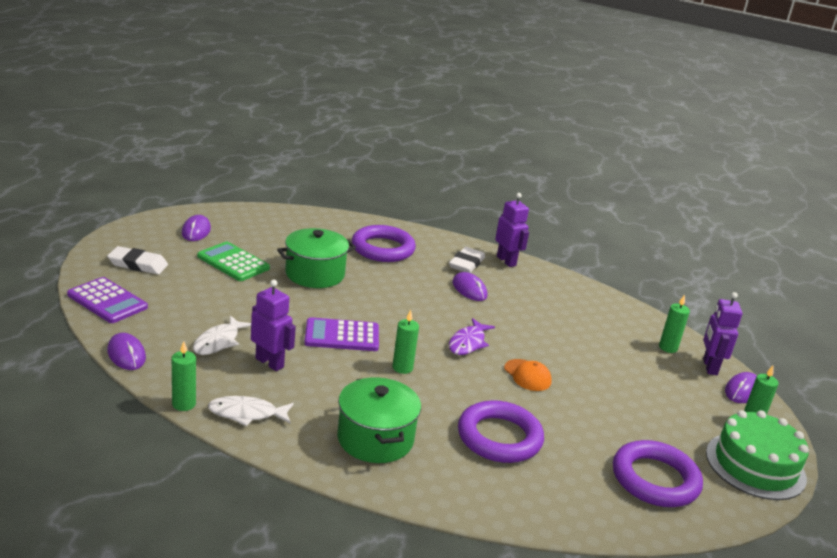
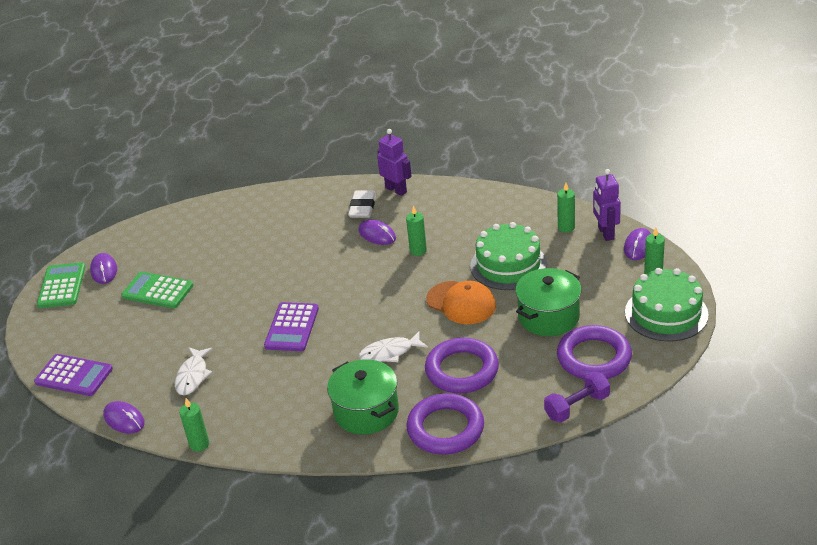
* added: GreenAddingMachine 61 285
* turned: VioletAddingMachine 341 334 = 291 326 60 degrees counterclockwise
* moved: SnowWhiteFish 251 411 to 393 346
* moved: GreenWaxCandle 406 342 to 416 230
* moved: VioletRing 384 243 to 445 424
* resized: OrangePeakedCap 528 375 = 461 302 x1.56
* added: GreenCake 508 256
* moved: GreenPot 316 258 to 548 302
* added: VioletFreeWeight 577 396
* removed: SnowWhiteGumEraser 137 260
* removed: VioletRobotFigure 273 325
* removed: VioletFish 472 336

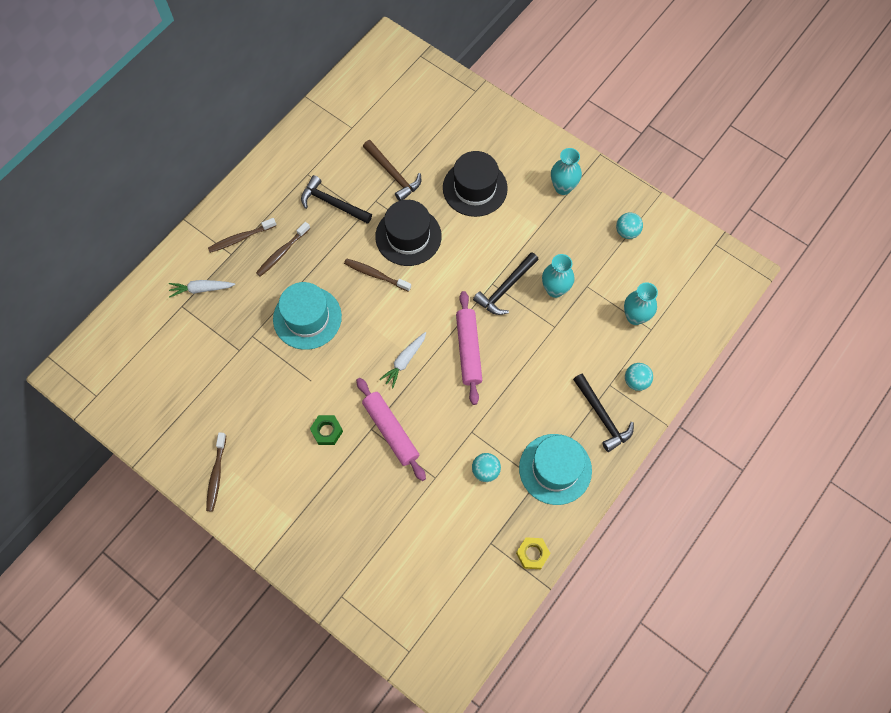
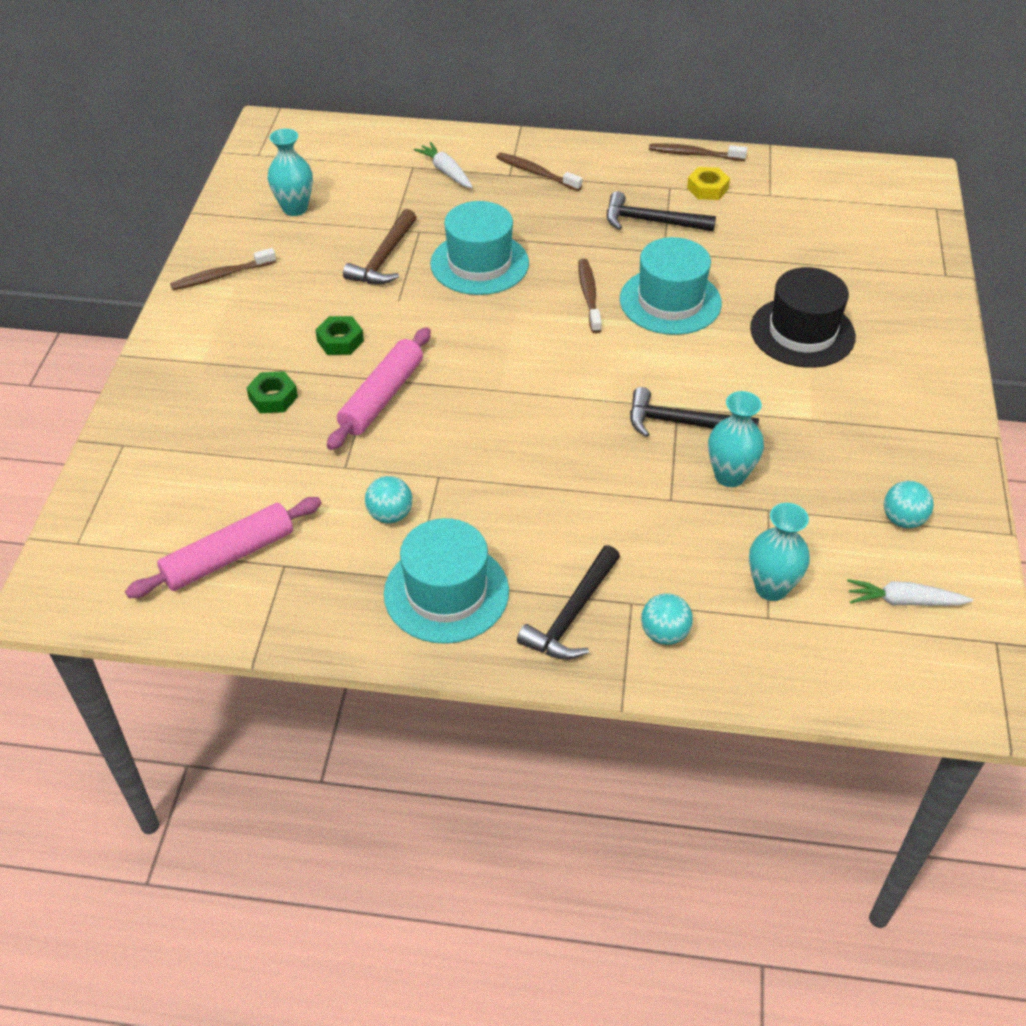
* moved: PinkPastryRoller 469 348 to 223 547
* added: GreenHexagonNut 272 392
* moved: TurquoiseFlowerVase 566 171 to 290 172
* moved: BrownClawHammer 392 170 to 380 247
* turned: JetBlackClawHammer 336 199 = 661 211 75 degrees counterclockwise
* recoloured: JetBlackHat 408 233 to TurquoiseHat 671 286
* moved: BrownToothBrush 283 249 to 698 152
* moved: GoldenHexagonNut 533 553 to 708 183
* moved: SnowWhiteRootVegetable 402 360 to 910 592

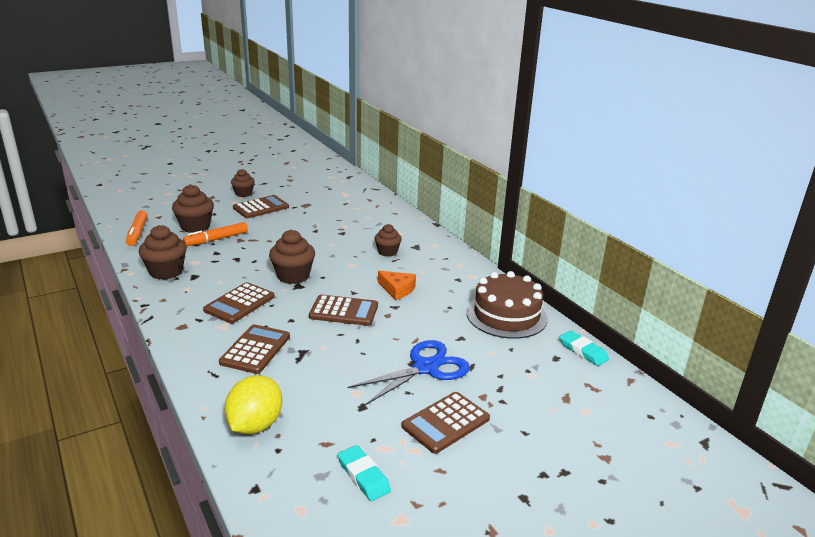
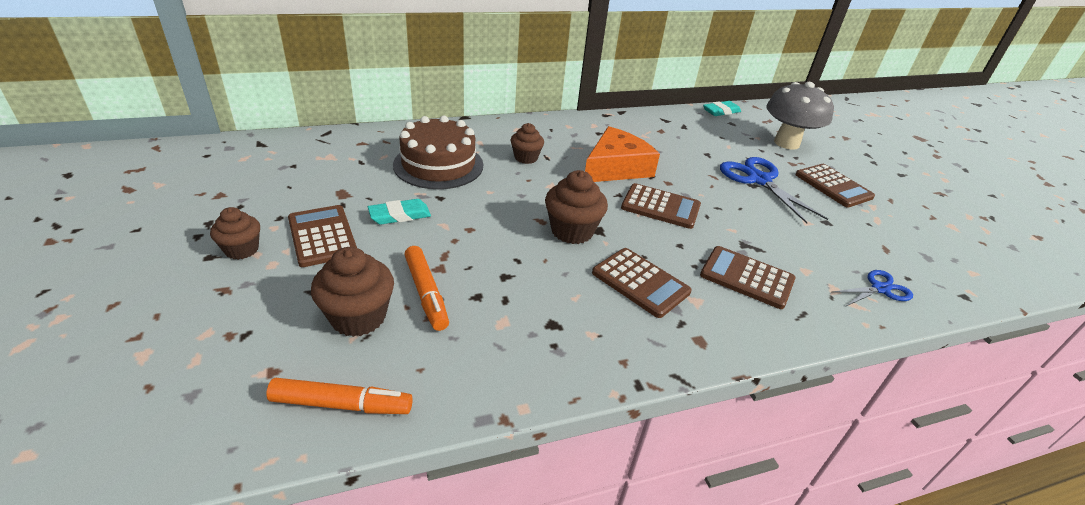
* moved: TurquoiseGumEraser 364 473 to 399 211
* moved: BrownCake 507 305 to 438 152
* resized: OrangeCheeseWedge 397 285 = 622 154 x1.74
* turned: BrownAddingMachine 343 310 = 661 206 90 degrees clockwise
* added: AshGreyMushroom 800 116
* replaced: GoldenLemon 253 404 to RoyalBlueShears 872 288
* removed: BrownCupcake 163 252

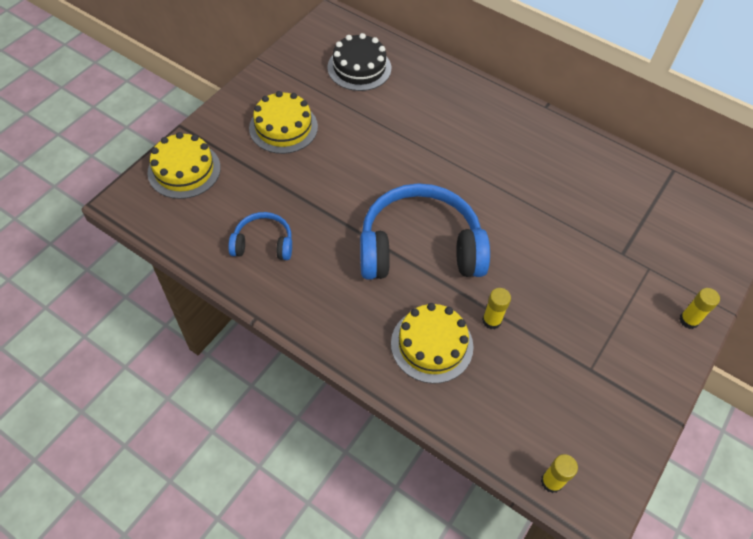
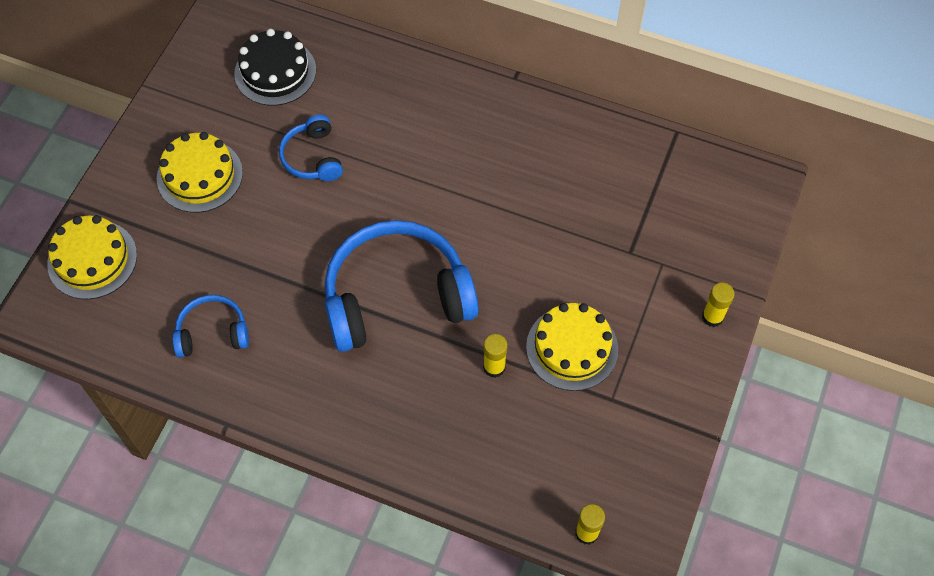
* added: RoyalBlueOverEarHeadphones 311 148
* moved: GoldenCake 432 343 to 572 347

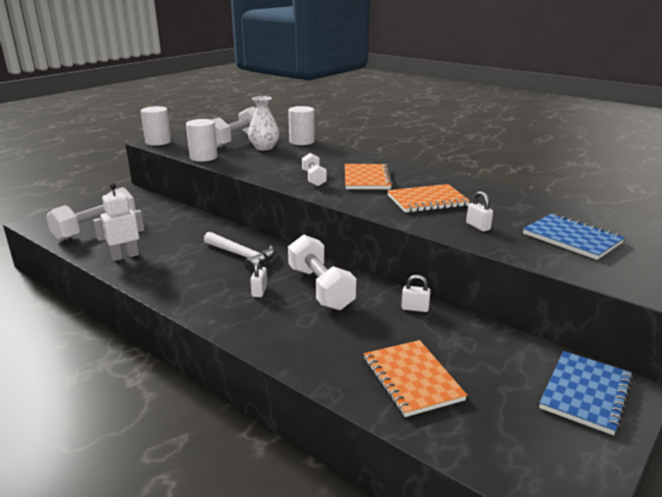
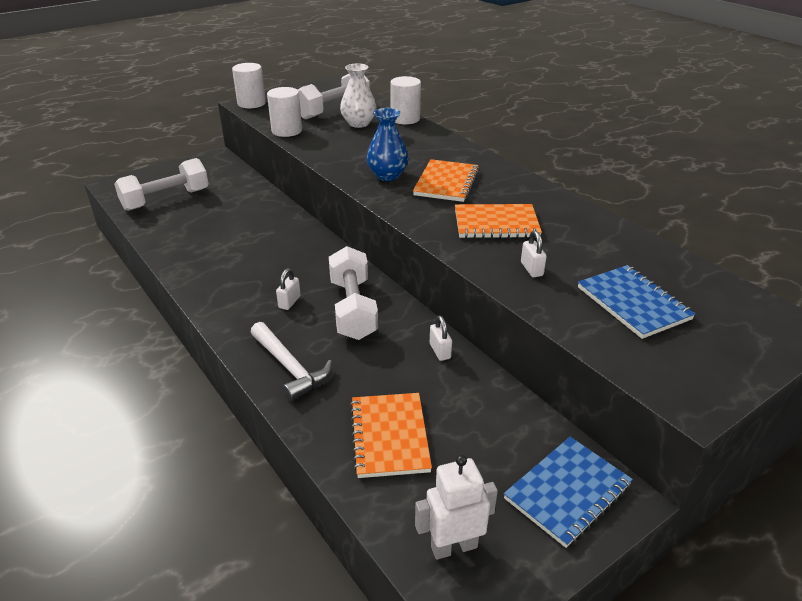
* moved: SnowWhiteClawHammer 239 251 to 291 362
* replaced: SnowWhiteFreeWeight 314 169 to RoyalBlueFlowerVase 387 144
* moved: SnowWhiteRobotFigure 118 222 to 456 507
* turned: SnowWhiteSmallLock 416 293 = 441 338 45 degrees clockwise

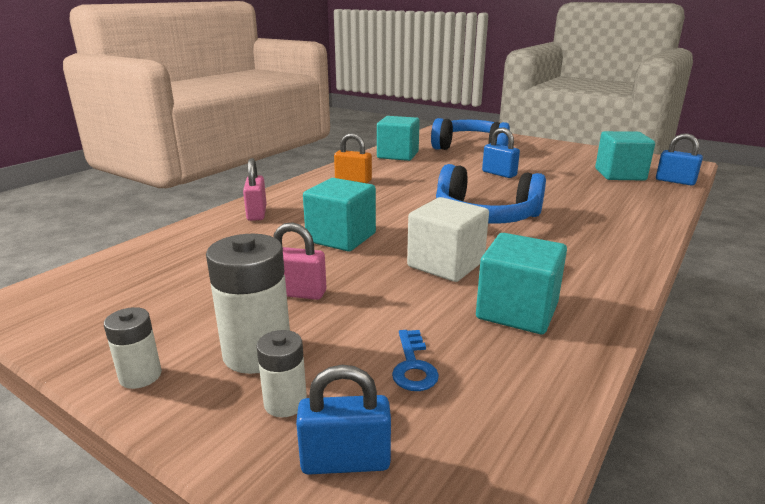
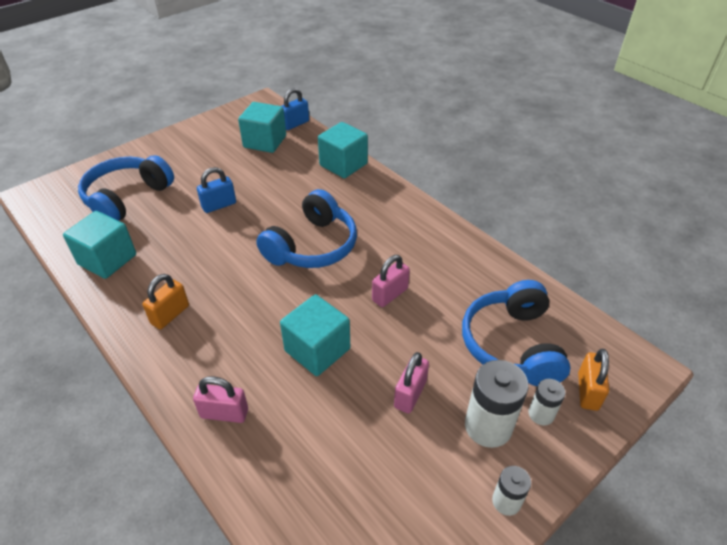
* moved: TurquoiseSolidCube 521 283 to 343 150
* replaced: SnowWhiteSolidCube 448 239 to PinkSmallLock 391 281
* replaced: RoyalBlueDoorKey 415 360 to RoyalBlueOverEarHeadphones 516 333
* recoloured: RoyalBlueSmallLock 343 420 to OrangeSmallLock 593 380

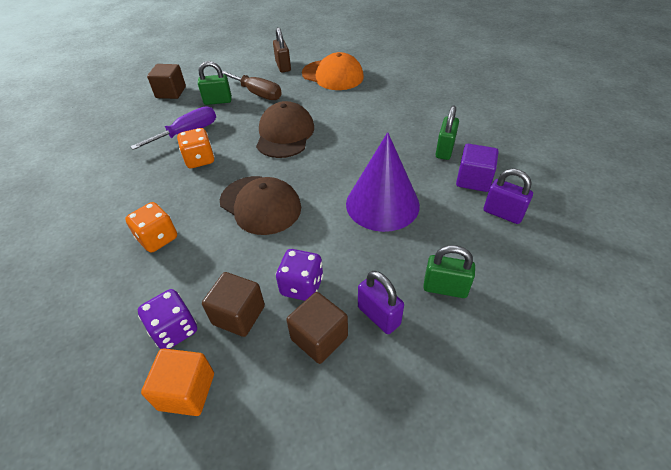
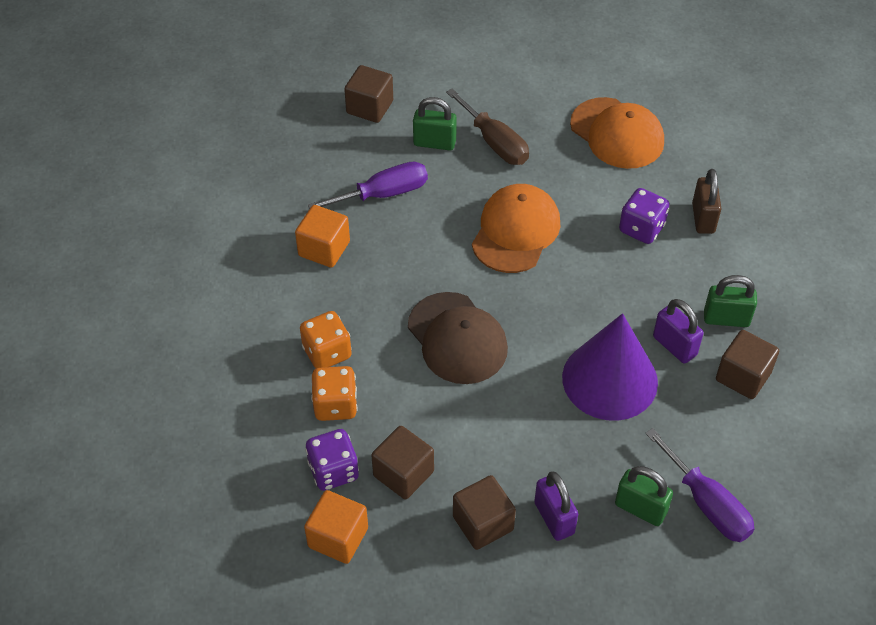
* added: OrangeSolidCube 322 236
* moved: OrangeDice 196 148 to 334 393
* recoloured: BrownPeakedCap 285 129 to OrangePeakedCap 516 228
* moved: VioletDice 299 275 to 644 216
* added: VioletHandScrewdriver 700 485
* moved: VioletSmallLock 508 196 to 678 331
* moved: BrownSmallLock 282 50 to 707 201
* turned: GreenSmallLock 447 133 = 730 301 60 degrees clockwise
* recoloured: VioletSolidCube 477 168 to BrownSolidCube 747 364

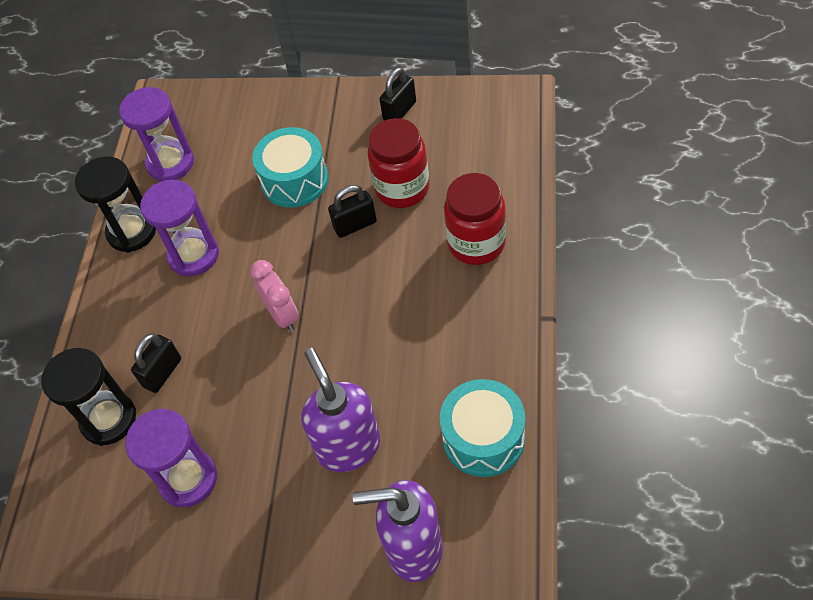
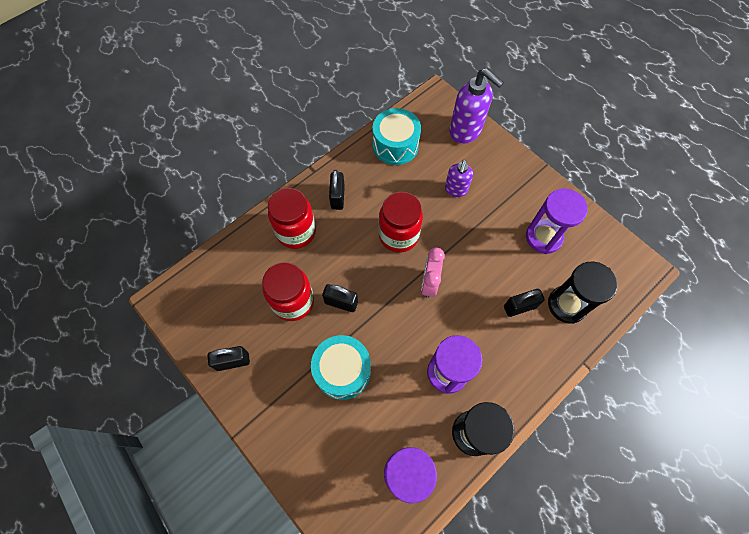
* added: JetBlackSmallLock 337 190
* added: CrimsonJar 401 222
* resized: VioletSoapDispenser 341 410 = 459 178 x0.59

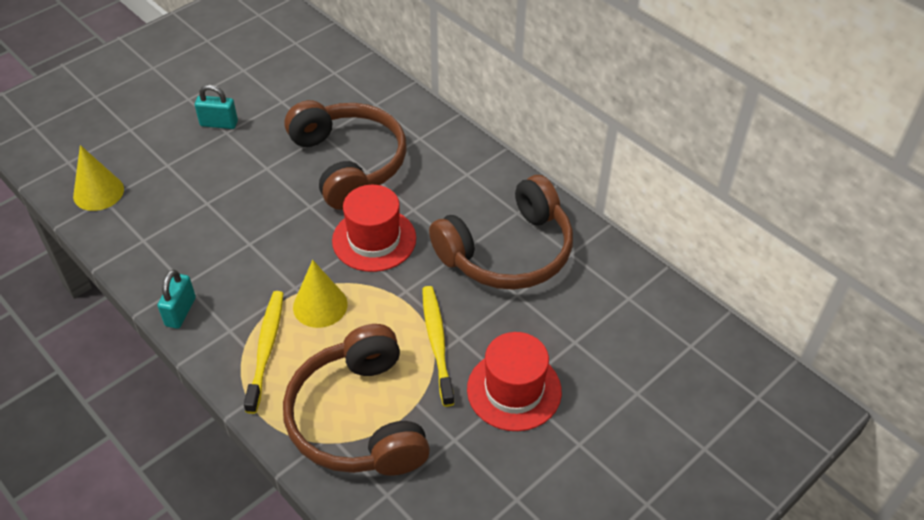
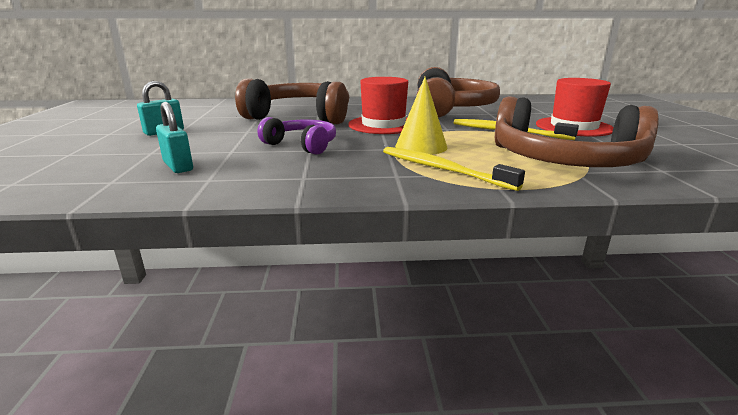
* moved: TurquoiseSmallLock 176 299 to 174 137
* added: VioletOverEarHeadphones 296 136
* removed: GoldenSolidCone 98 178

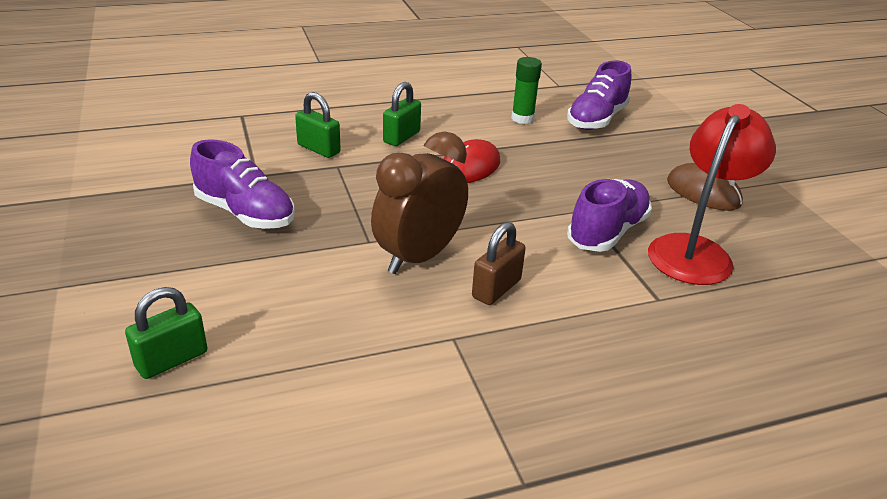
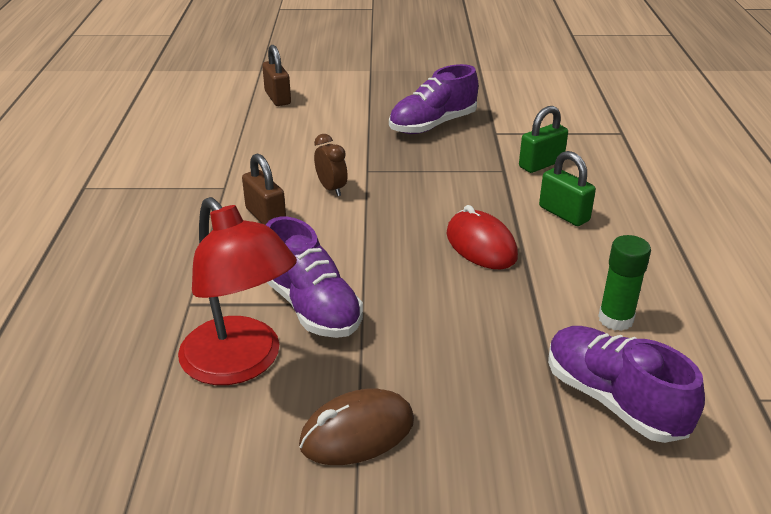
* recoloured: GreenSmallLock 166 333 to BrownSmallLock 276 75
* resized: BrownClock 419 202 = 331 165 x0.49

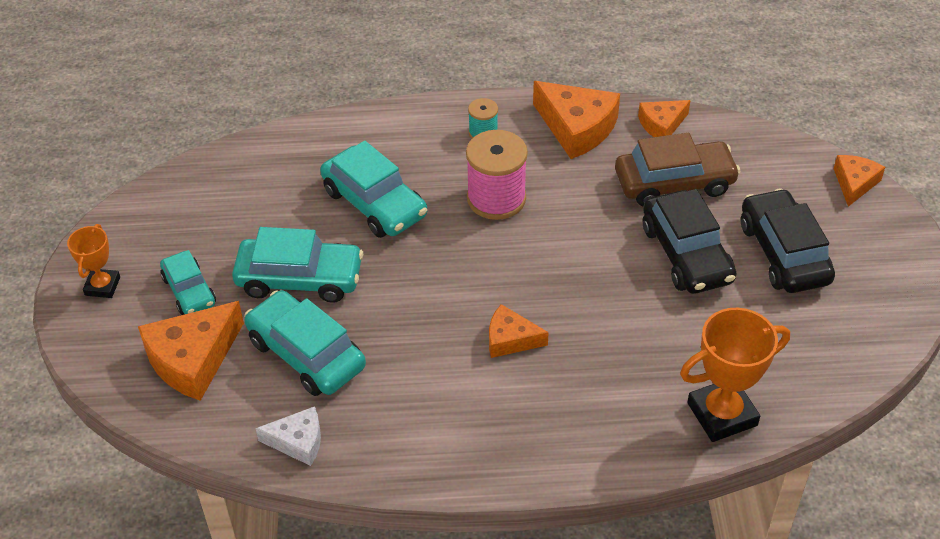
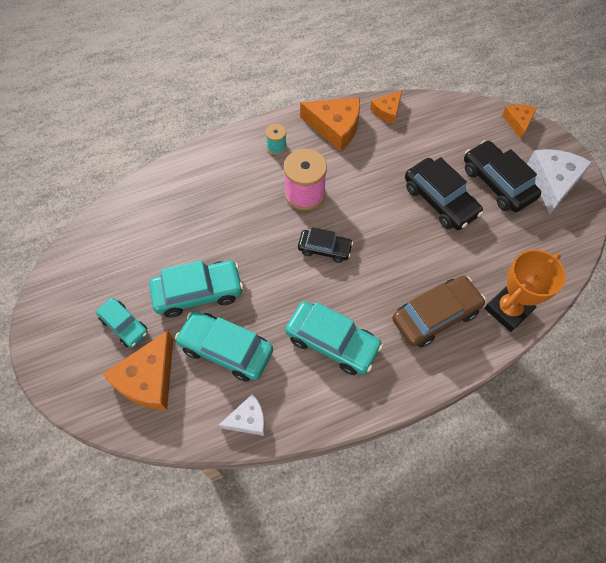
* moved: TurquoiseAutomobile 373 189 to 334 338
* added: JetBlackAutomobile 325 245
* moved: BrownAutomobile 677 170 to 439 311
* added: SnowWhiteCheeseWedge 560 181
* removed: OrangePrizeCup 93 261
* removed: OrangeCheeseWedge 519 331

